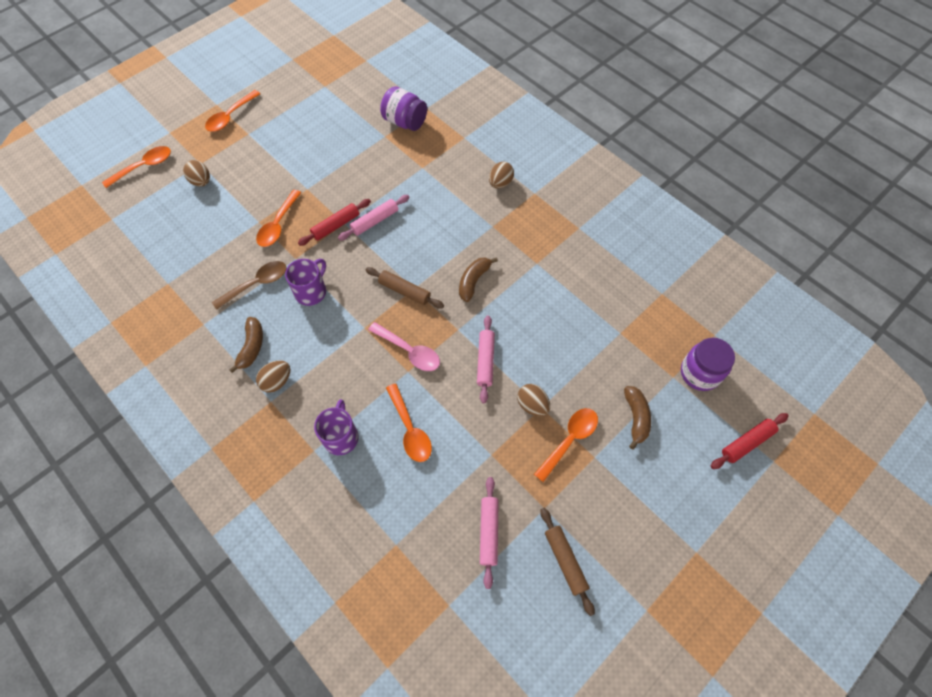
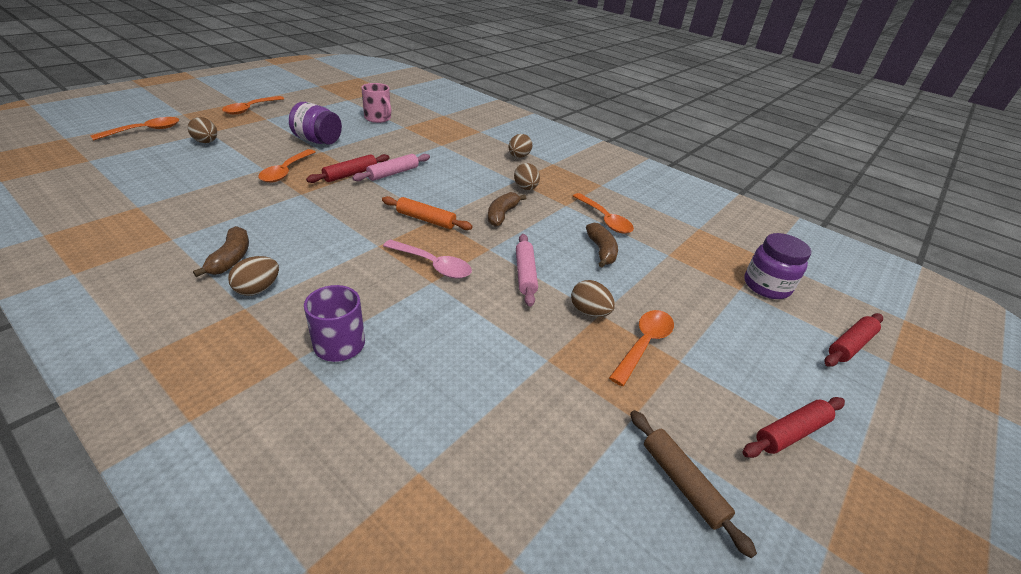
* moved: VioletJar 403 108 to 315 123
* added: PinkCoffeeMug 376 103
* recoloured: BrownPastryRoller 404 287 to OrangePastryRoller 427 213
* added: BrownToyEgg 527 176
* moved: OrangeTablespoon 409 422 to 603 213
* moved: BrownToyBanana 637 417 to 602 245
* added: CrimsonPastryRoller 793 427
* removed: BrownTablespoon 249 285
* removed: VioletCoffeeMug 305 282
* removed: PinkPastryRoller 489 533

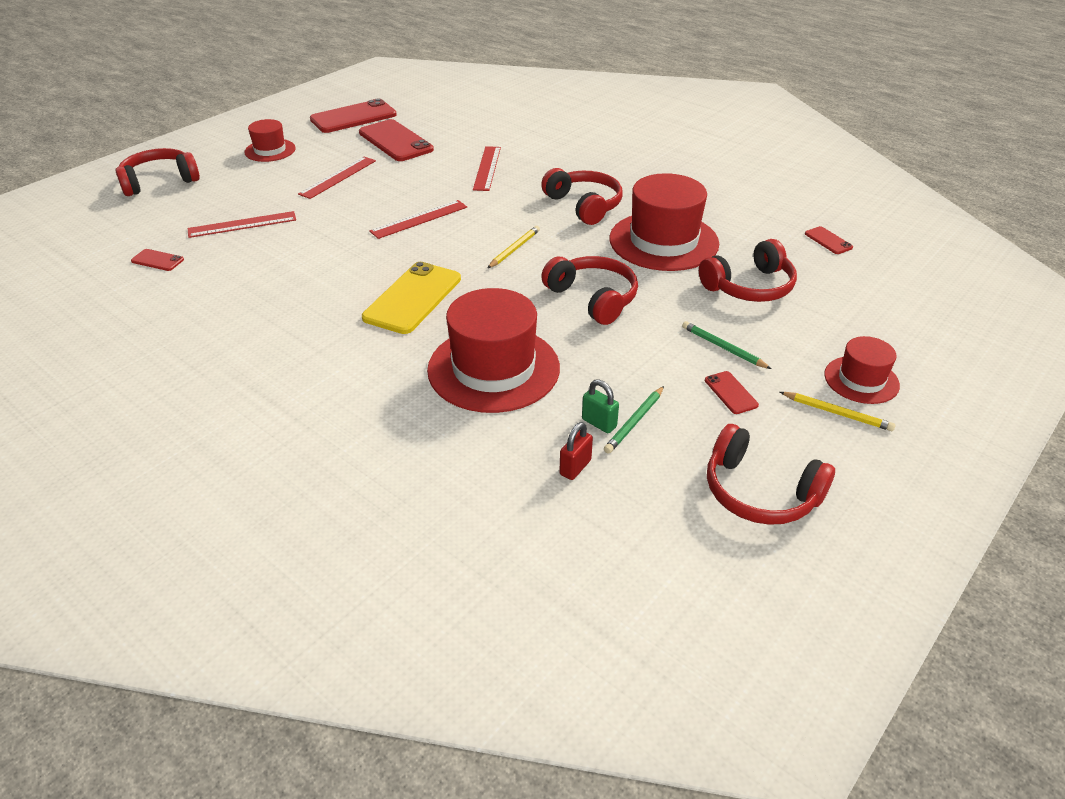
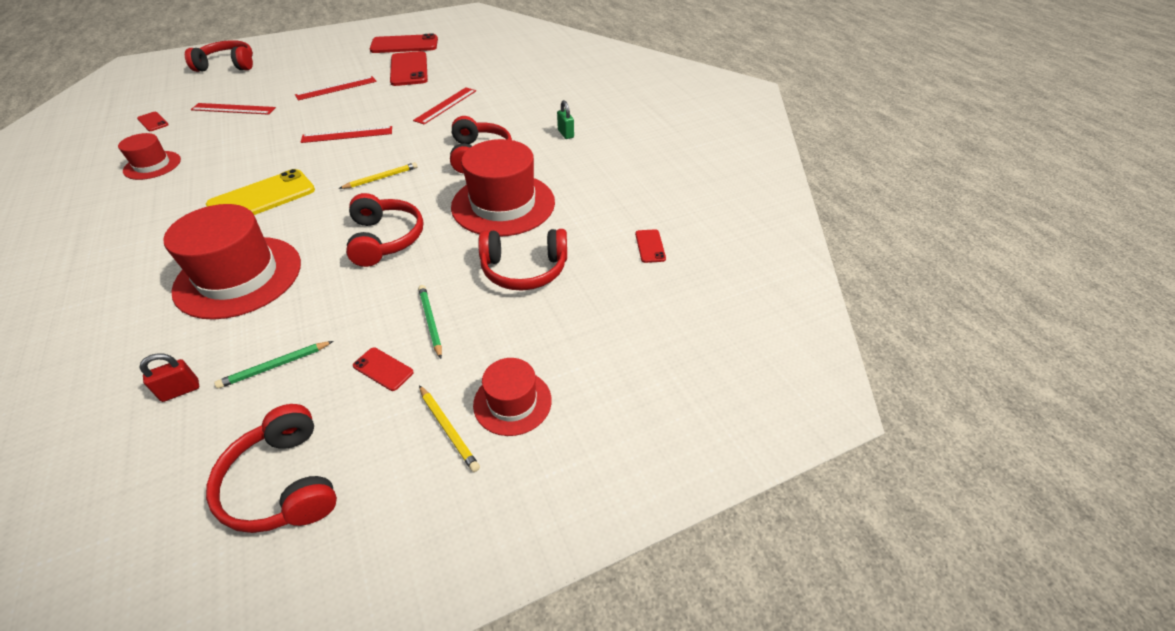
* moved: CrimsonHat 270 140 to 149 156
* turned: CrimsonPhone 732 392 = 383 369 60 degrees counterclockwise
* moved: GreenSmallLock 600 406 to 565 119

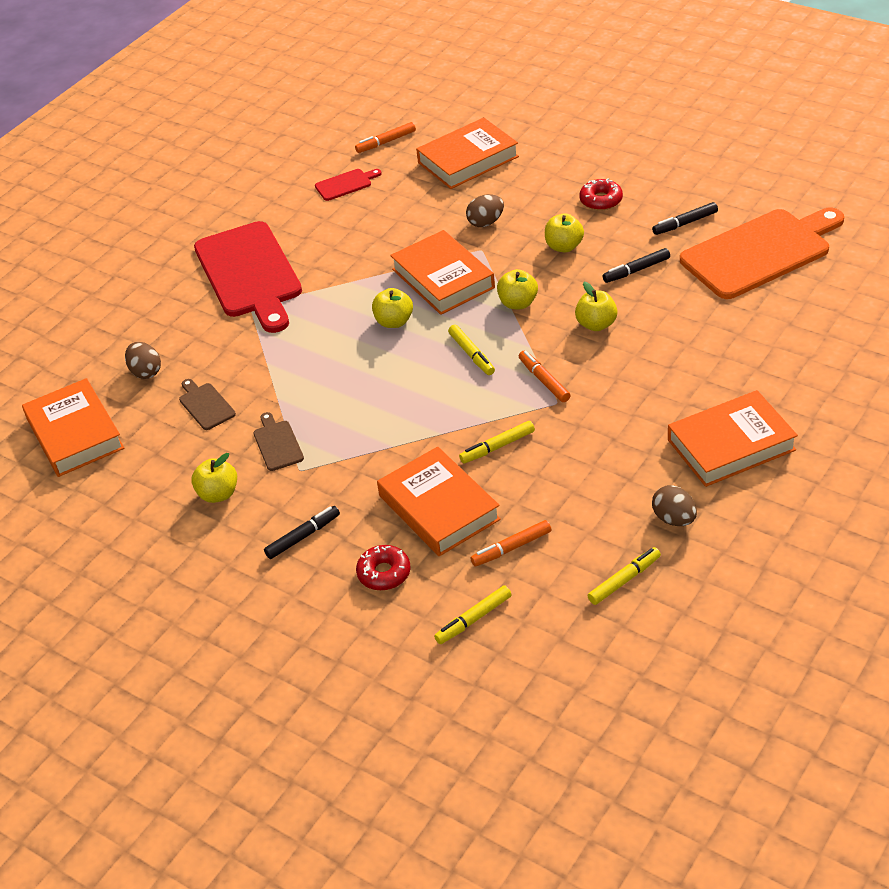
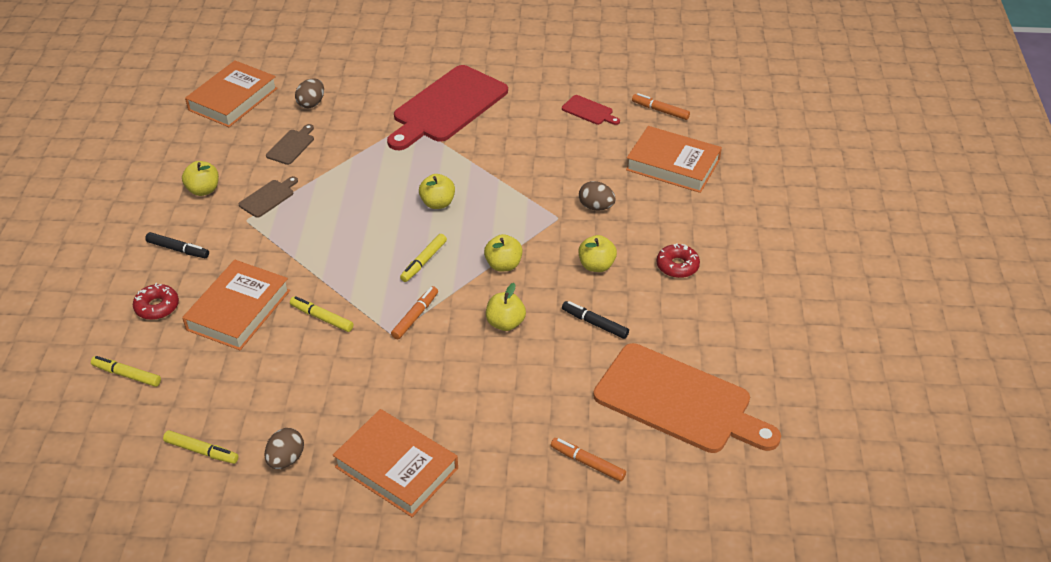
* moved: OrangeMarker 510 543 to 588 460
* removed: OrangeHardcover 442 272
* removed: JetBlackMarker 685 218

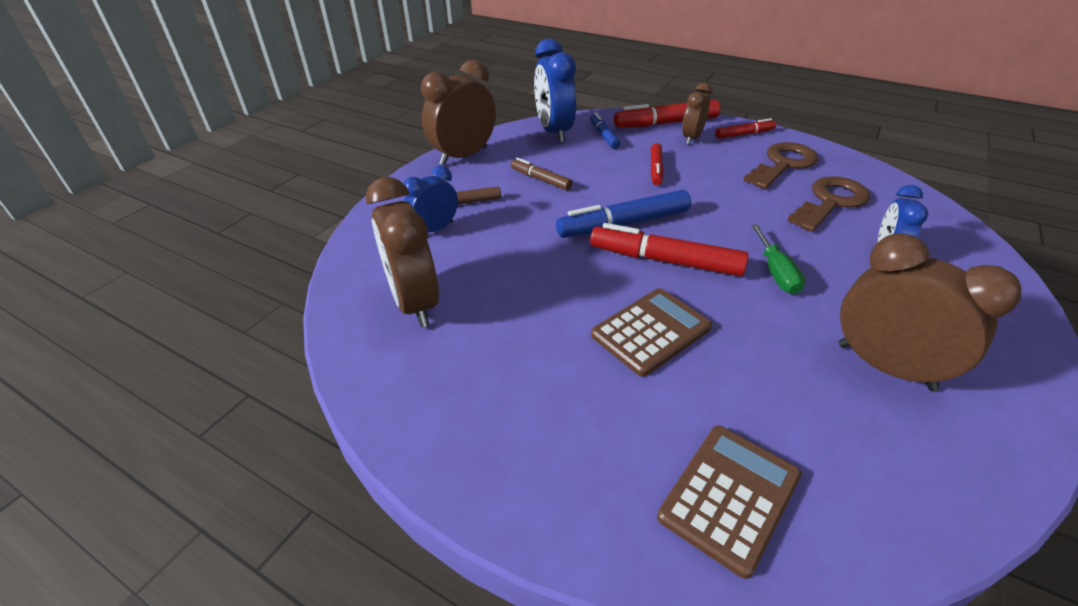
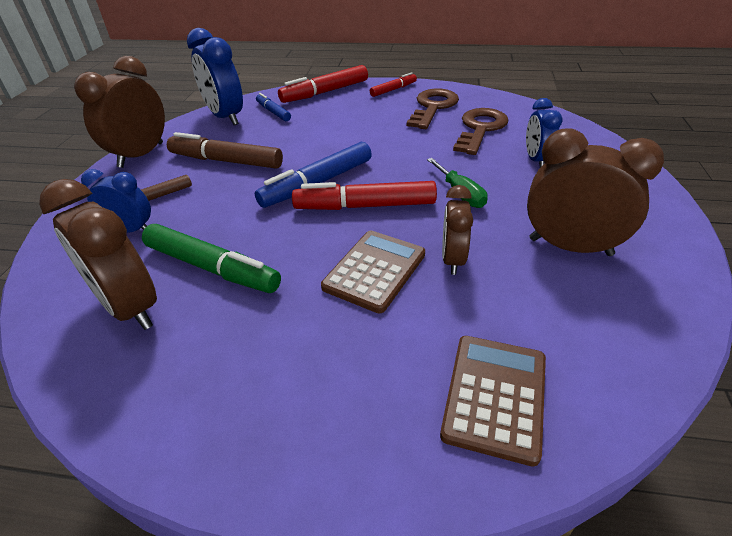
* turned: RoyalBlueClock 430 198 = 116 200 75 degrees clockwise
* added: GreenMarker 211 258
* resized: BrownMarker 541 174 = 225 150 x1.74
* moved: BrownClock 697 113 to 457 230
* removed: CrimsonMarker 657 164

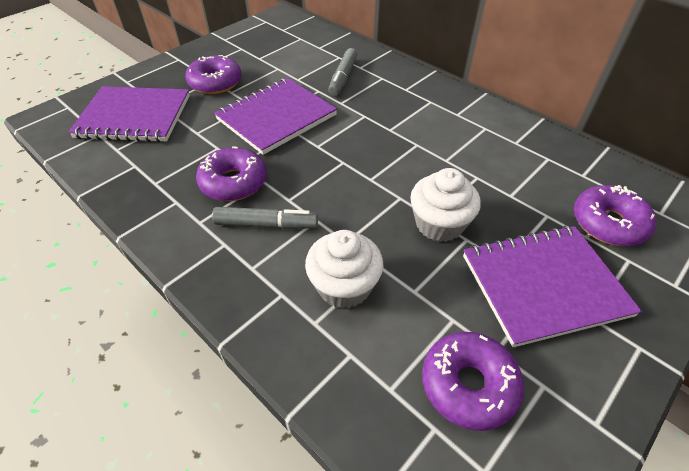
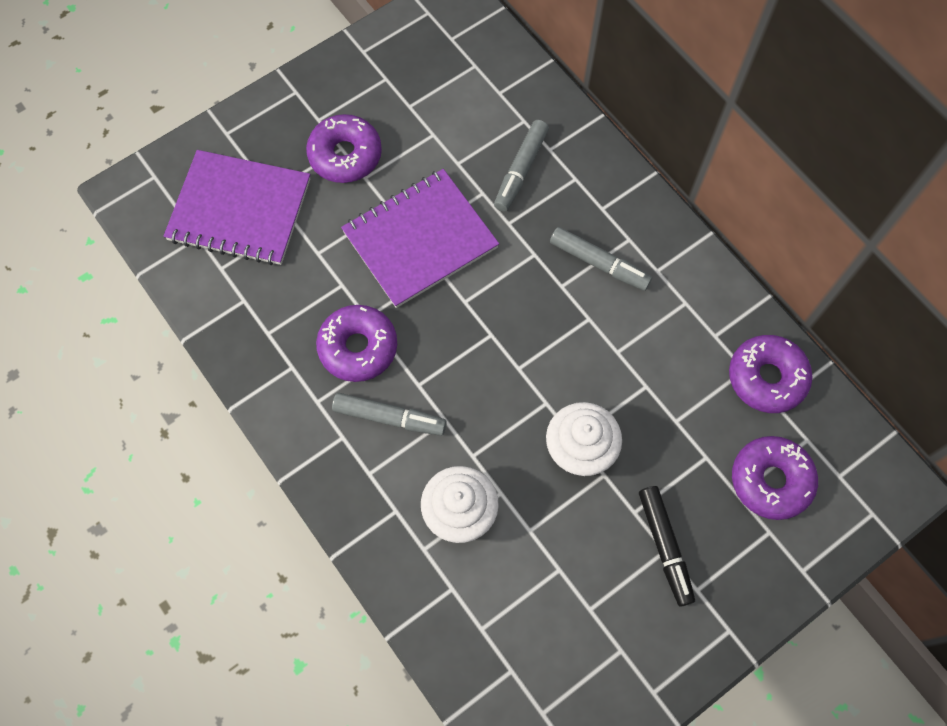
* added: AshGreyMarker 601 259
* replaced: VioletNotepad 552 286 to JetBlackMarker 667 546
* moved: VioletGlazedDonut 473 381 to 771 374

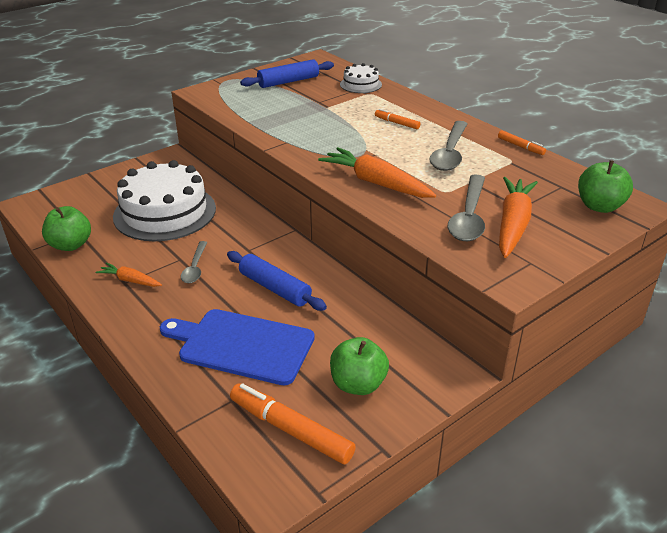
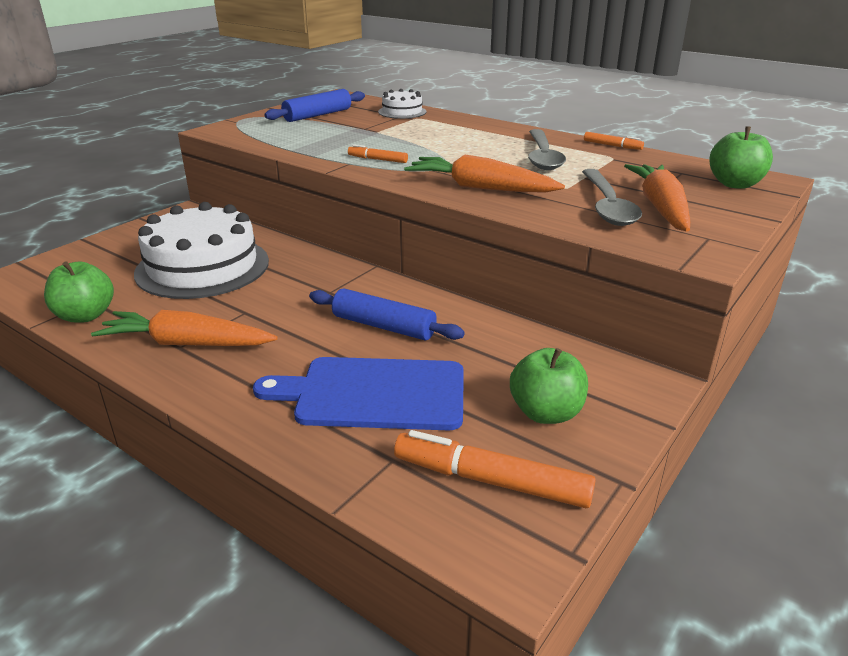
* resized: OrangeRootVegetable 129 274 = 184 328 x1.84
* moved: OrangeMarker 397 119 to 378 153
* removed: AshGreyTablespoon 194 262

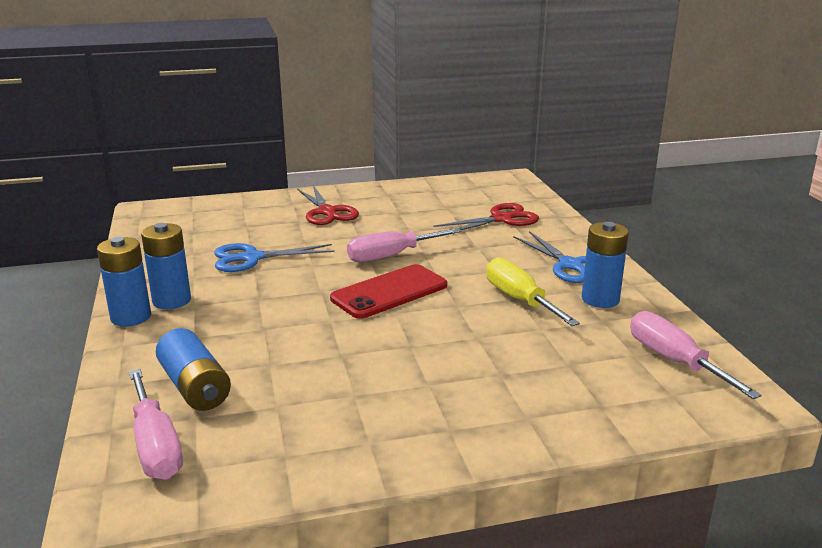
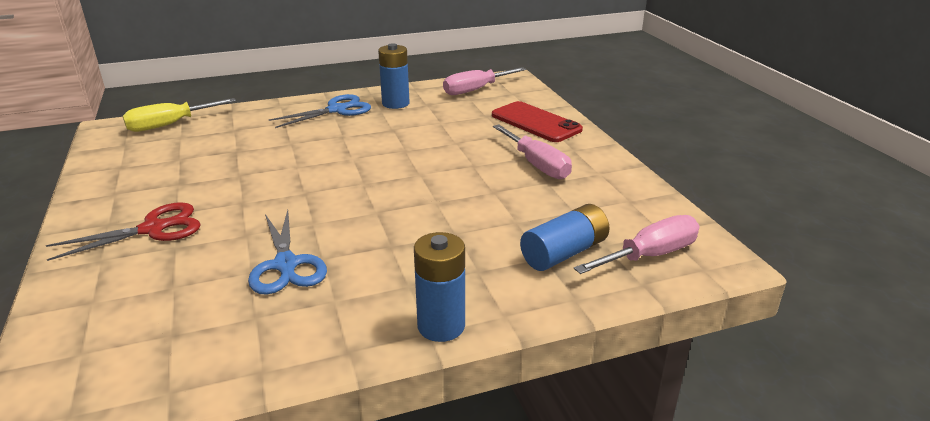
* moved: GoldenHandScrewdriver 533 291 to 179 115
* moved: CrimsonPhone 388 291 to 537 121
* moved: PinkHandScrewdriver 404 245 to 532 151
* removed: RoyalBlueBattery 166 266
* removed: CrimsonShears 486 216

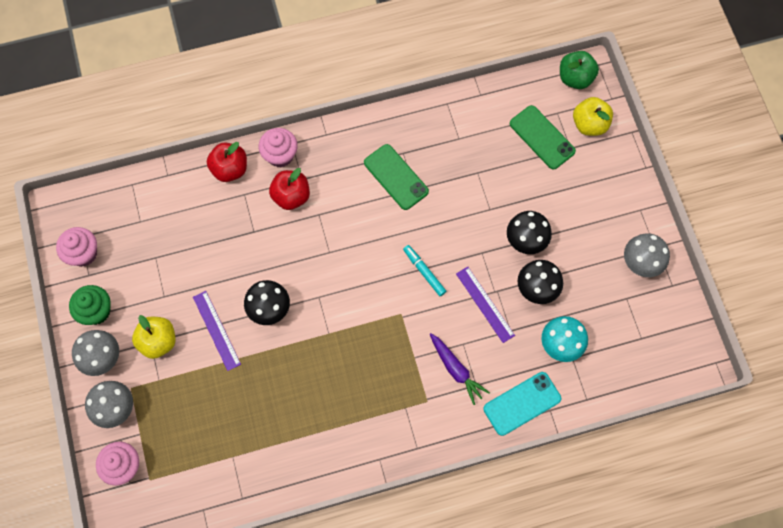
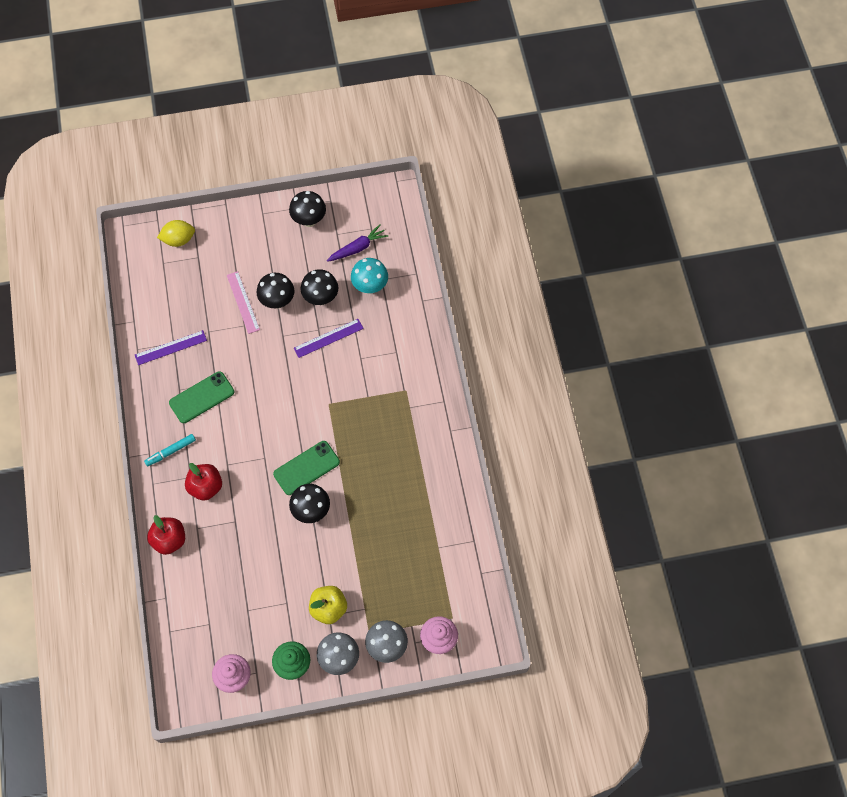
* moved: VioletMeasuringStick 217 331 to 171 347
* moved: TurquoiseMarker 424 270 to 170 450
* replaced: GoldenApple 593 116 to GoldenLemon 176 233
* added: PinkMeasuringStick 243 302
* moved: GreenPhone 543 137 to 306 468
* recoloured: AshGreyMushroom 647 255 to JetBlackMushroom 307 209
* moved: VioletRootVegetable 460 369 to 357 243
* removed: PinkCupcake 278 147
* removed: TurquoisePhone 522 404
* removed: GreenApple 579 70

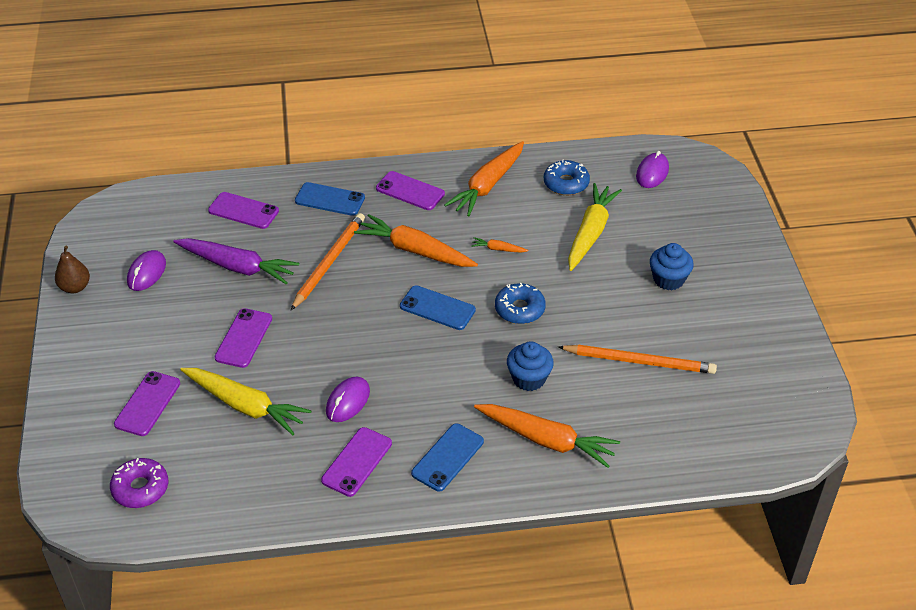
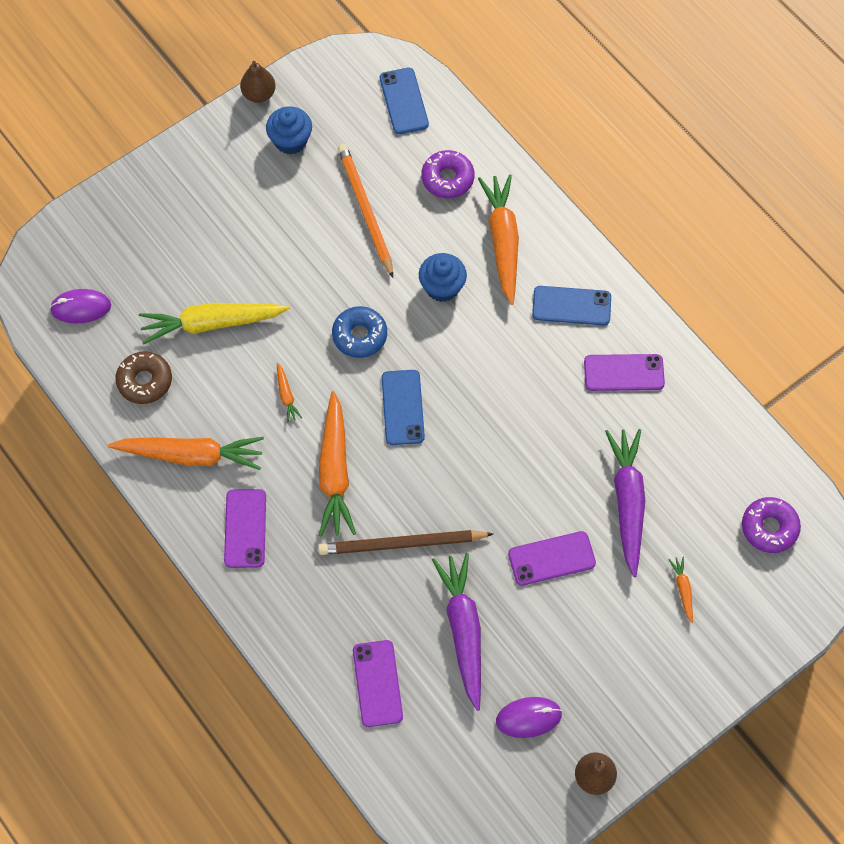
* recoloured: RoyalBlueGlazedDonut 567 177 to BrownGlazedDonut 143 377
* added: BrownPear 258 82
* moved: RoyalBlueCupcake 672 266 to 289 130
* recoloured: OrangePencil 328 261 to BrownPencil 405 542
* moved: RoyalBluePhone 330 199 to 404 100
* added: VioletGlazedDonut 447 174
* recoloured: GoldenRootVegetable 245 401 to VioletRootVegetable 625 503
* replaced: VioletPhone 147 403 to OrangeRootVegetable 680 589
* removed: VioletPcMouse 348 399

